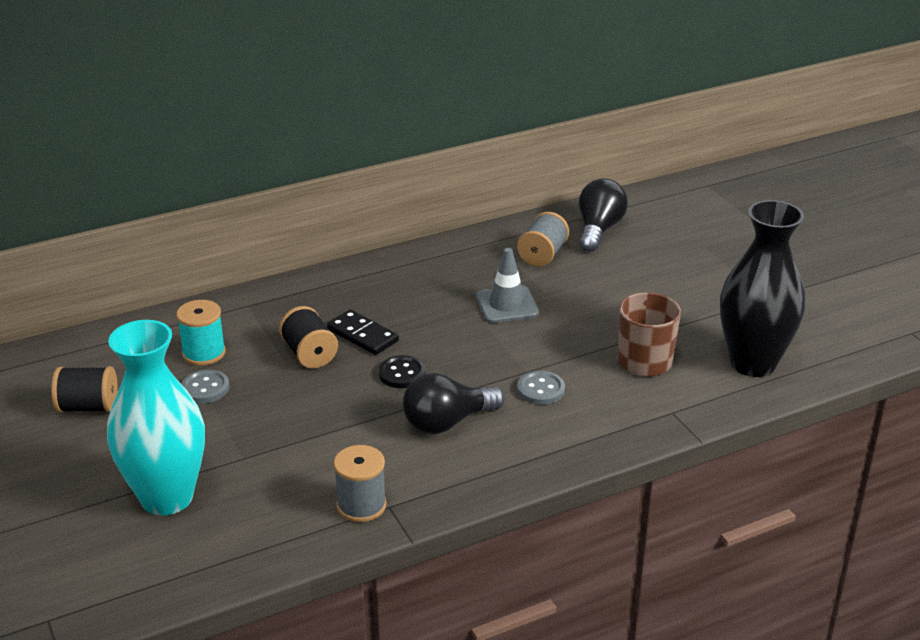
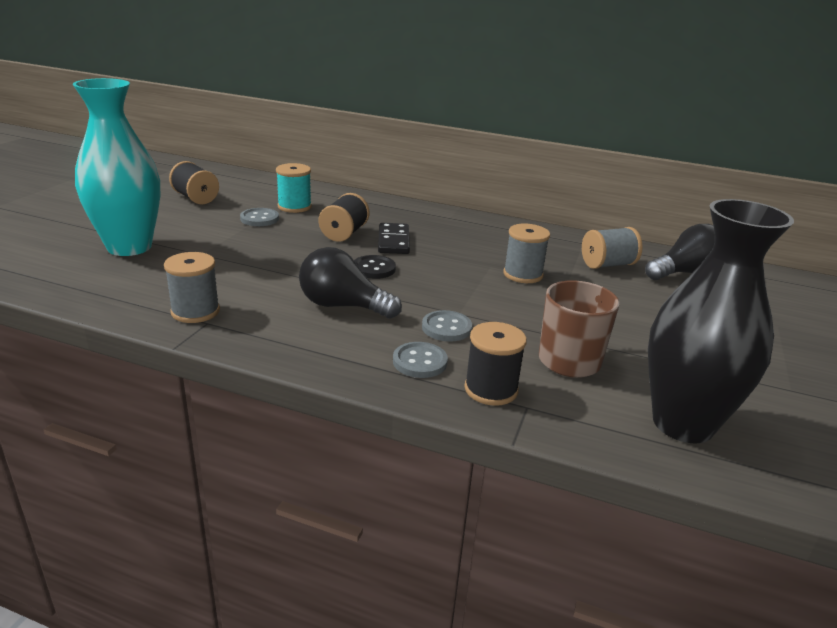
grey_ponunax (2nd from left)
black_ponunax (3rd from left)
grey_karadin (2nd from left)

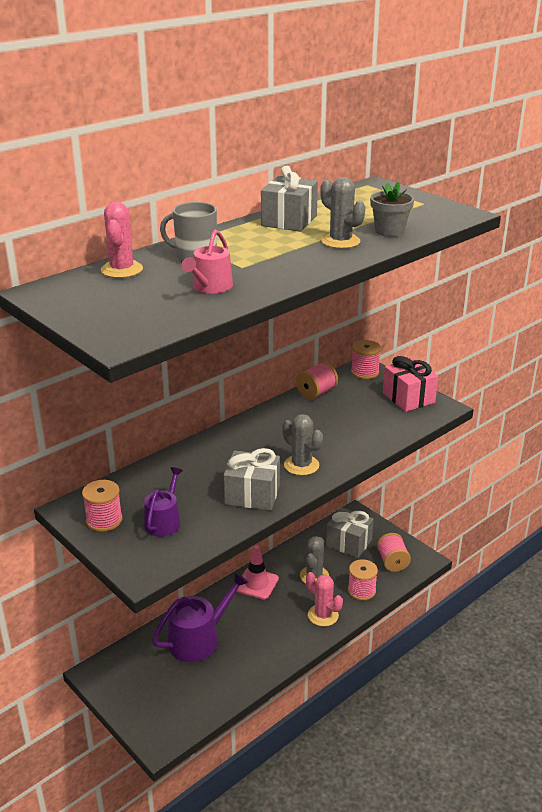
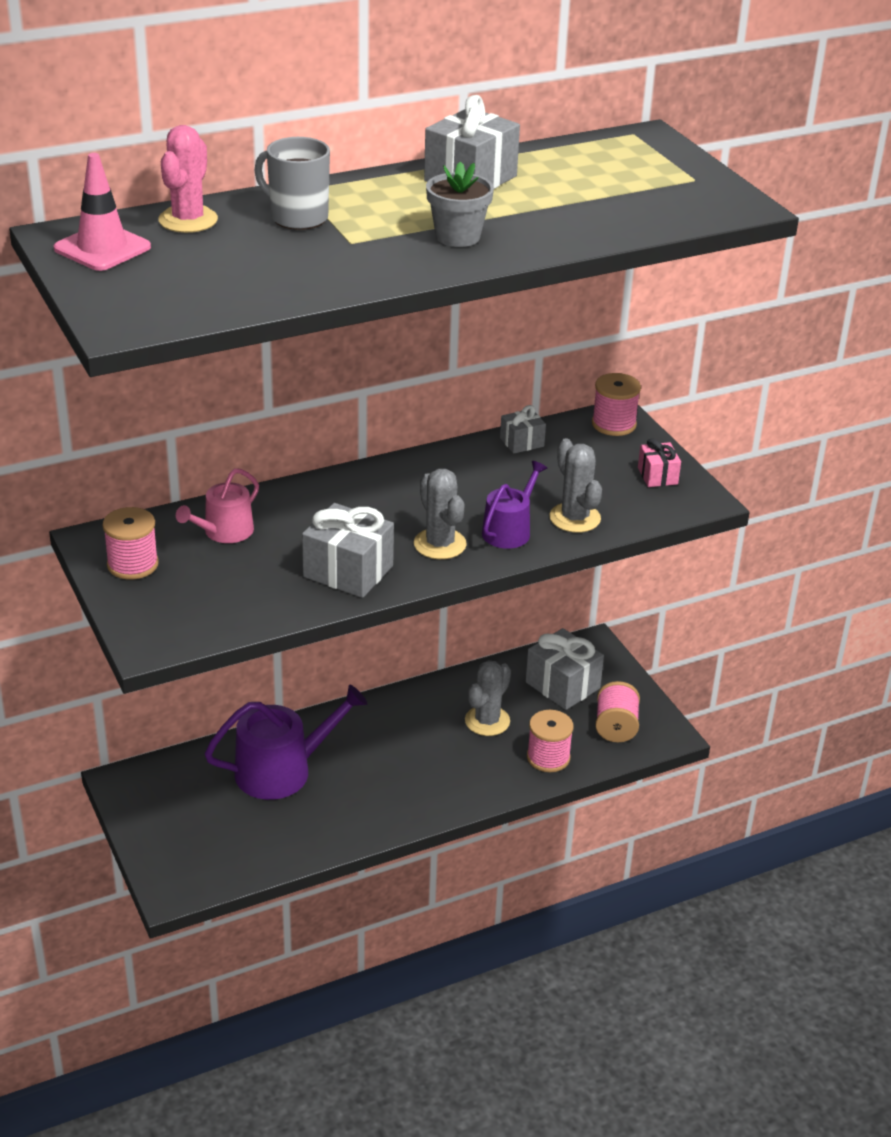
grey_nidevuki (3rd from left)
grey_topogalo
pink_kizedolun
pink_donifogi
grey_donifogi (3rd from left)
purple_kizedolun (2nd from left)
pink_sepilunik
pink_nidevuki (2nd from left in the first image)

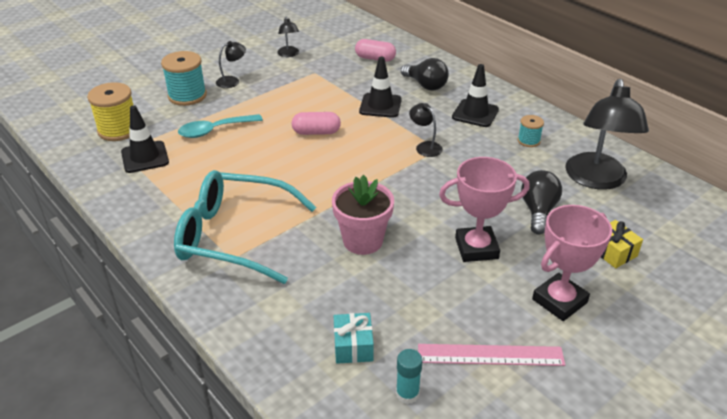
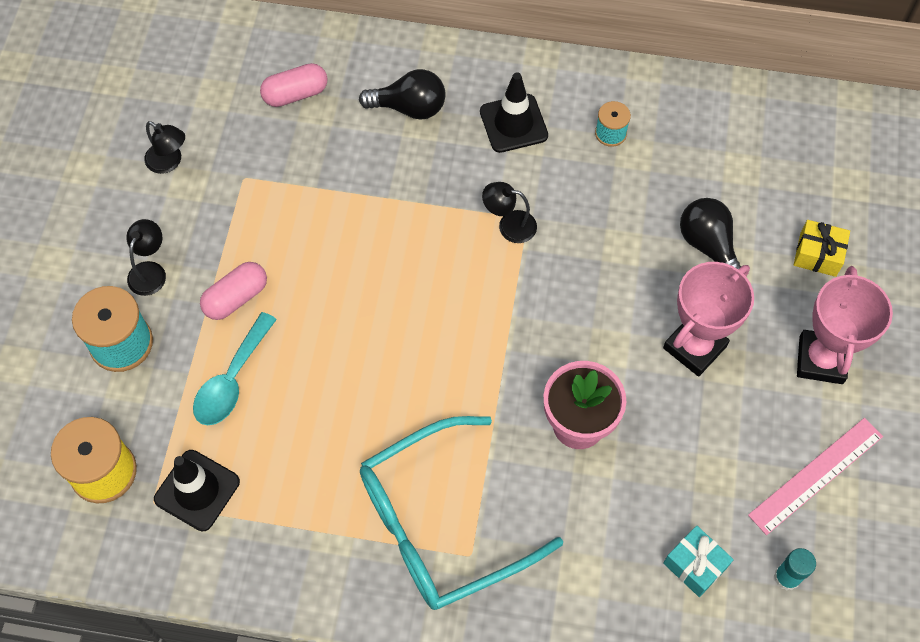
black_sepilunik (2nd from left in the first image)
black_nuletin (4th from left in the first image)
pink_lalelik (1st from left)

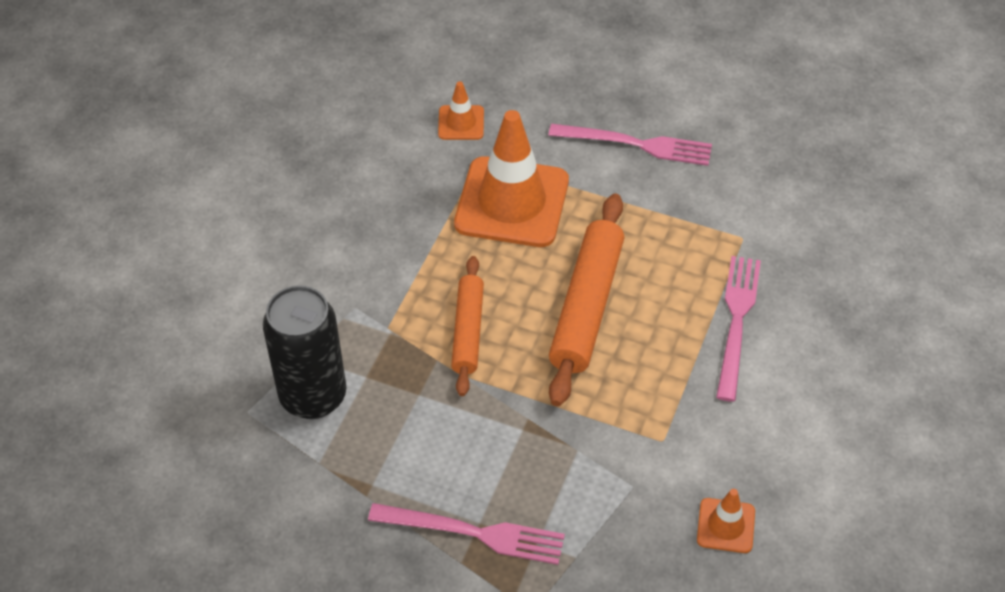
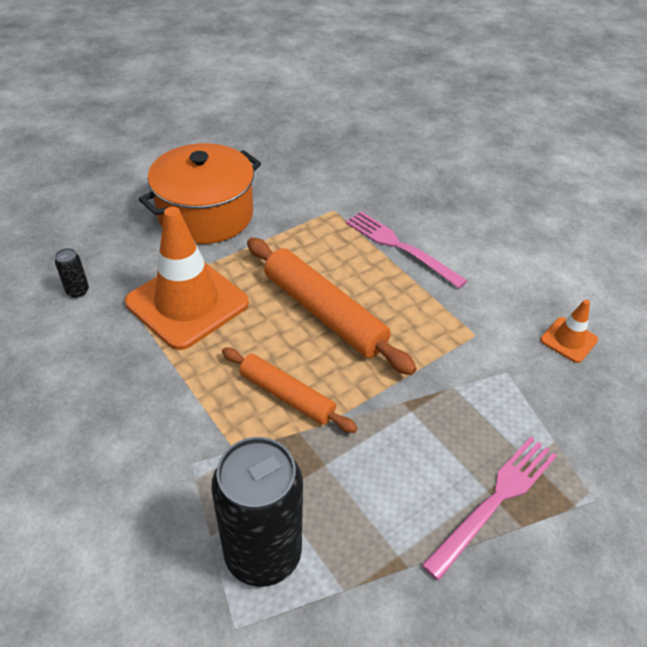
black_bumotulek (1st from left)
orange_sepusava

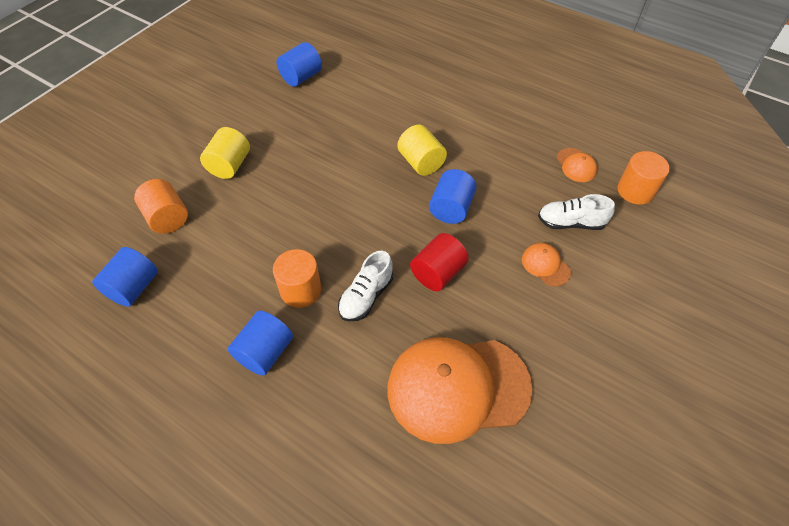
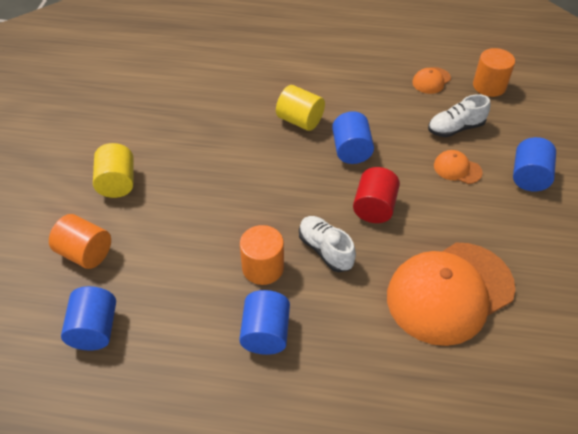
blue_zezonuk (4th from left)
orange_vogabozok (1st from left)
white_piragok (1st from left)

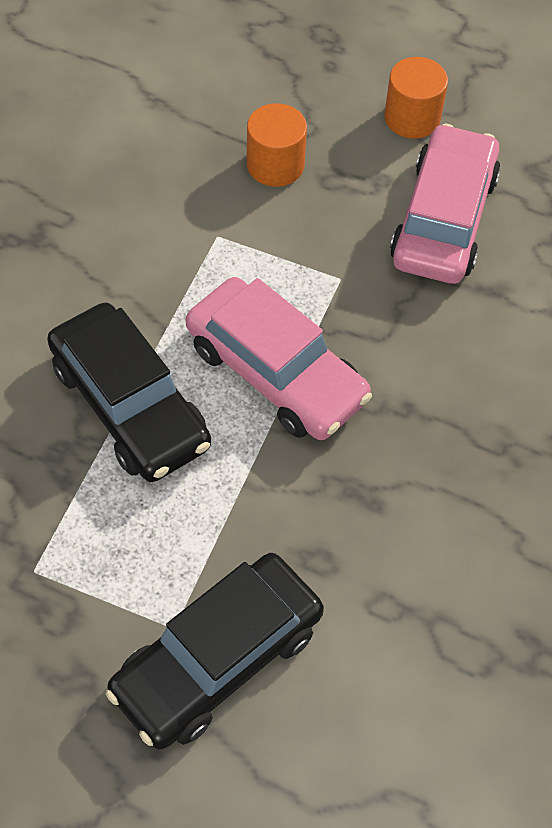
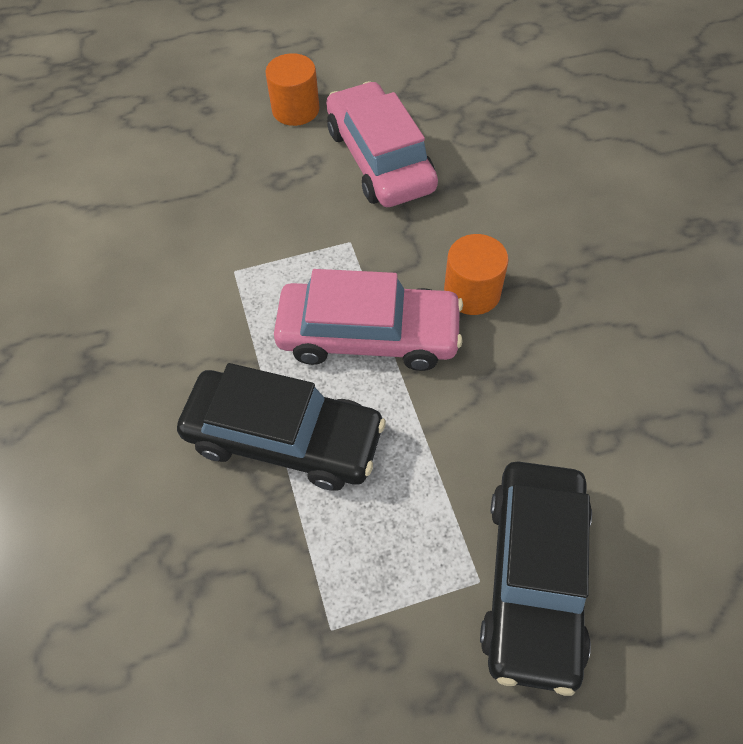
orange_zezonuk (2nd from left)

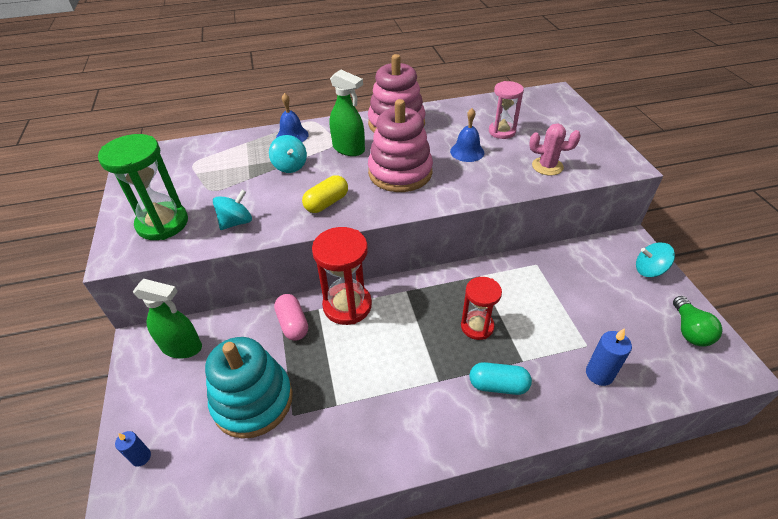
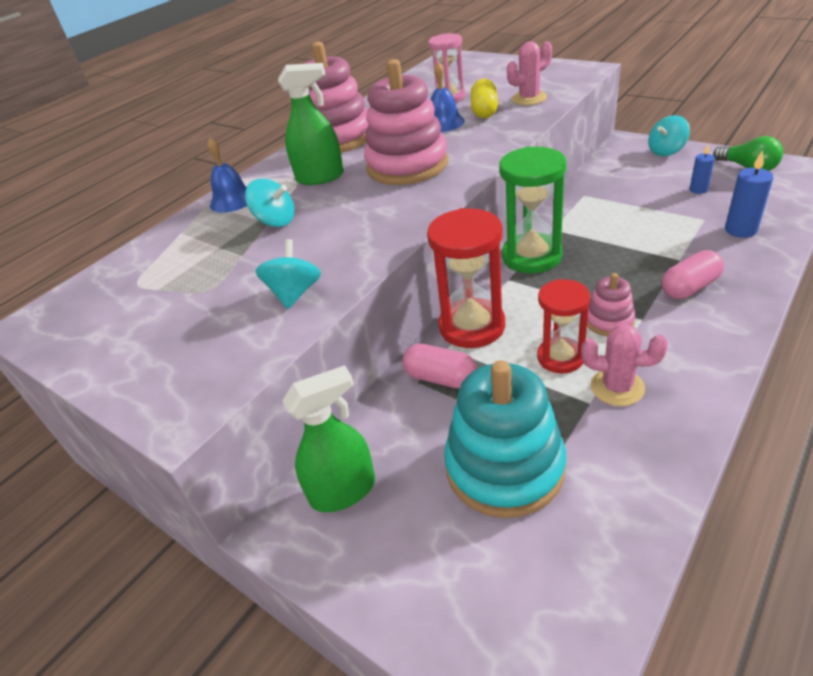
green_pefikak
yellow_lalelik
red_pefikak (2nd from left)
pink_lalelik (2nd from left)
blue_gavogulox (1st from left)
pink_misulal (3rd from left)
pink_nidevuki (2nd from left)

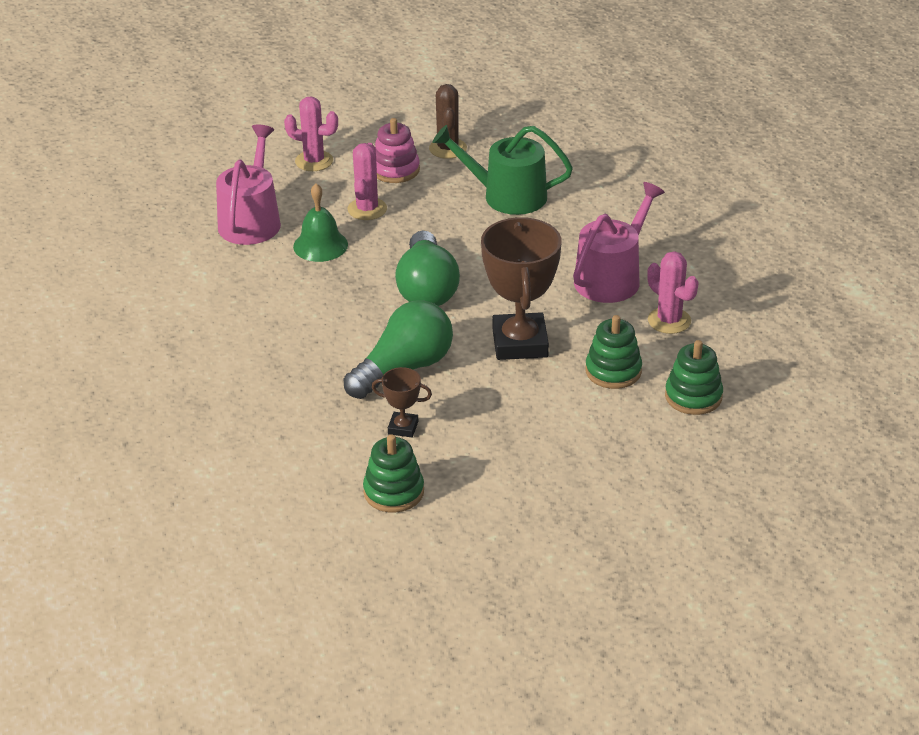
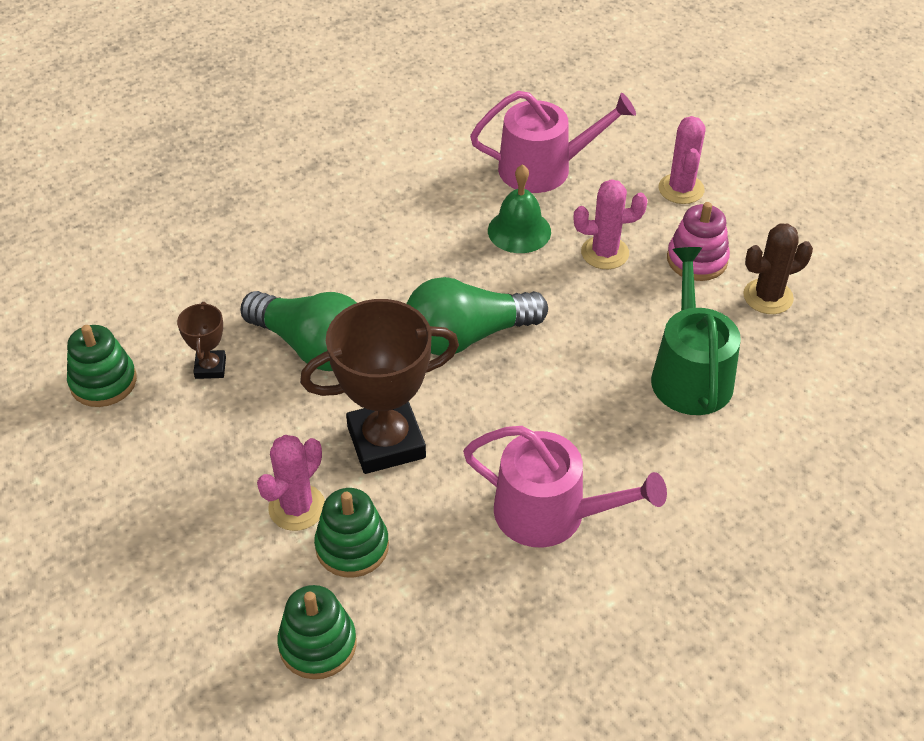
pink_nidevuki (1st from left)

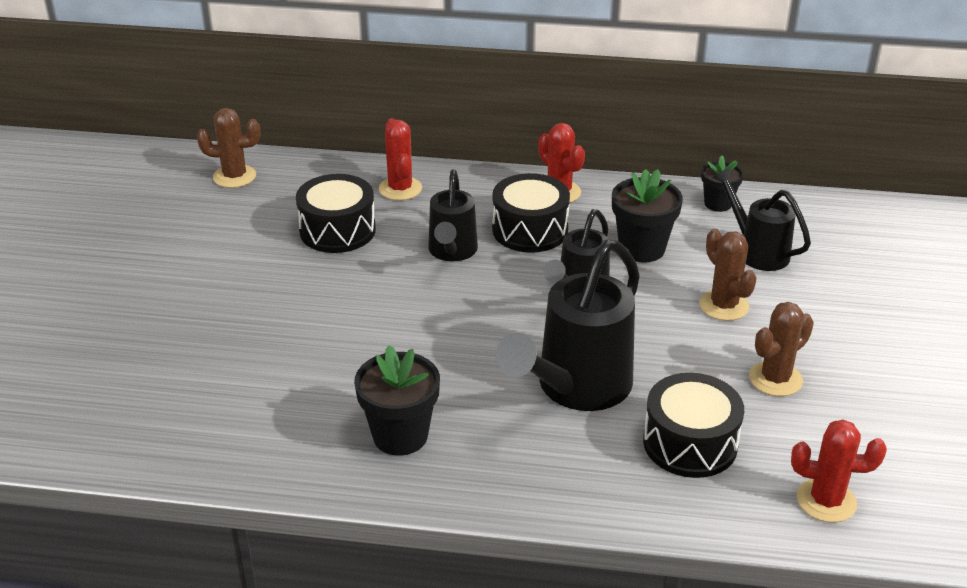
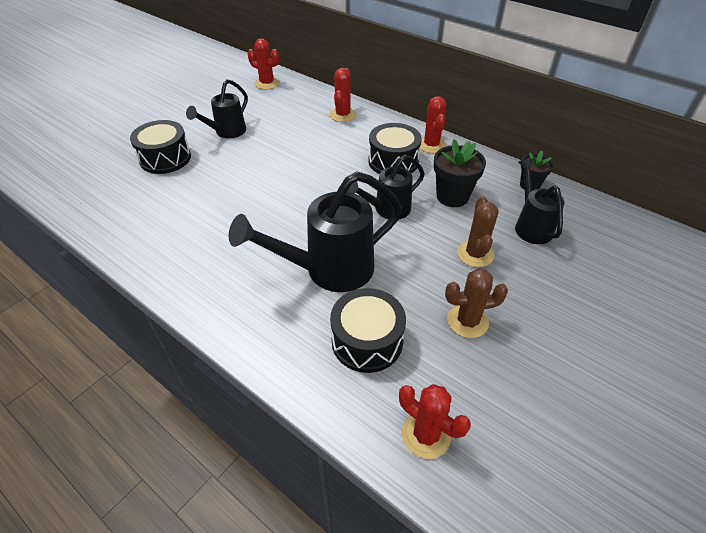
red_nidevuki (1st from left)
black_kizedolun (1st from left)
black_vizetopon (1st from left)
black_topogalo (1st from left in the first image)

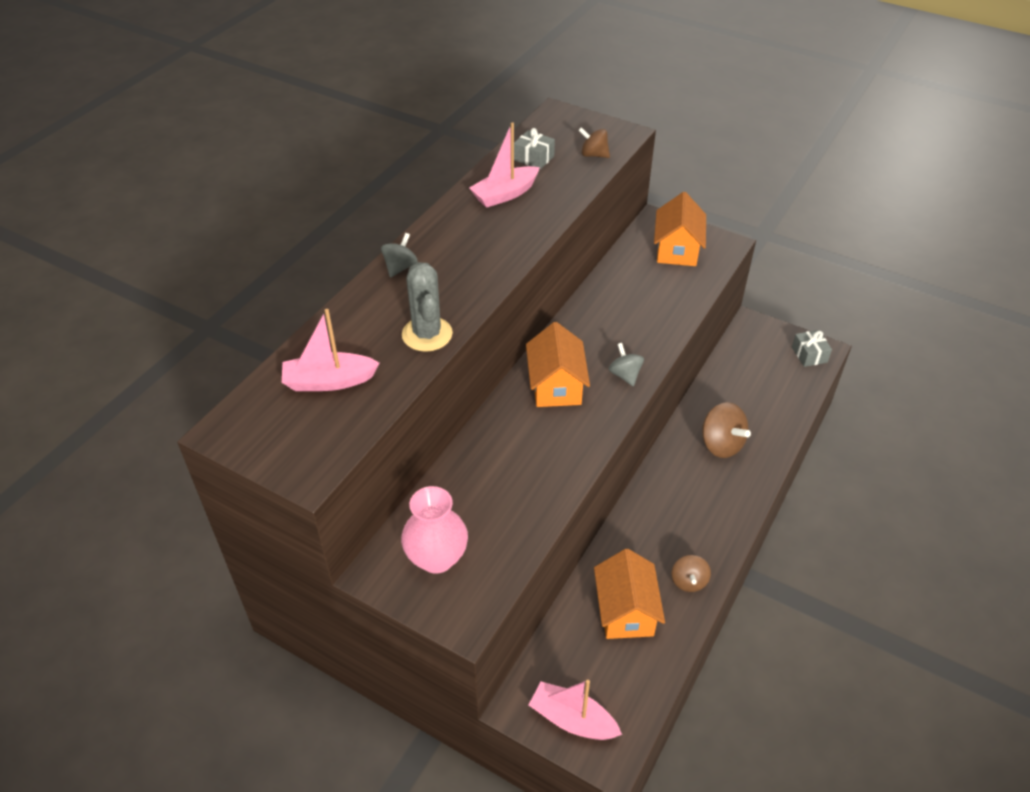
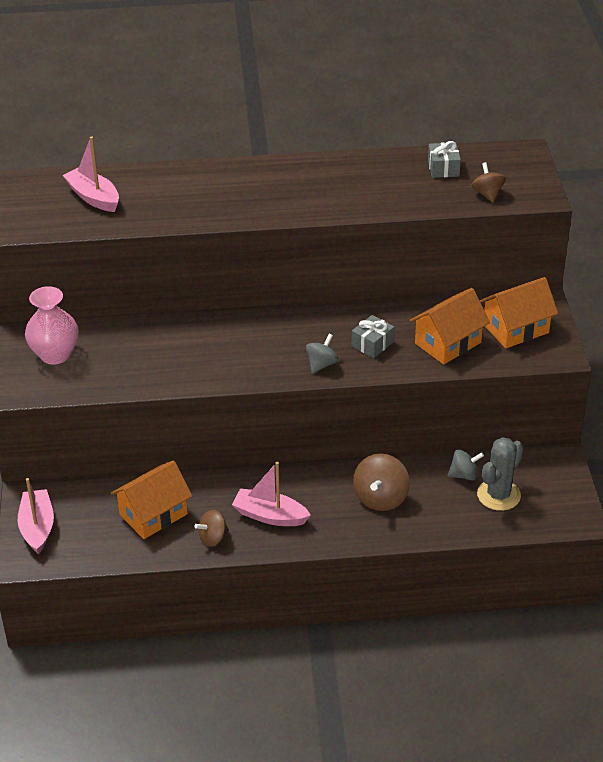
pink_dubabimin (3rd from left)
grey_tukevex (2nd from left)
grey_nidevuki
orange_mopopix (2nd from left)
grey_donifogi (1st from left)

